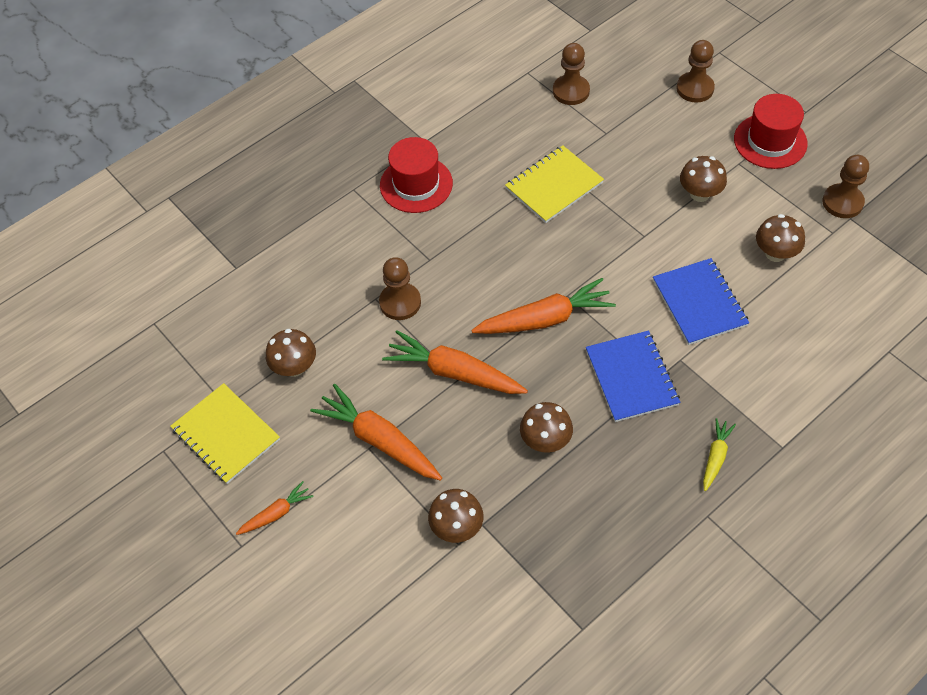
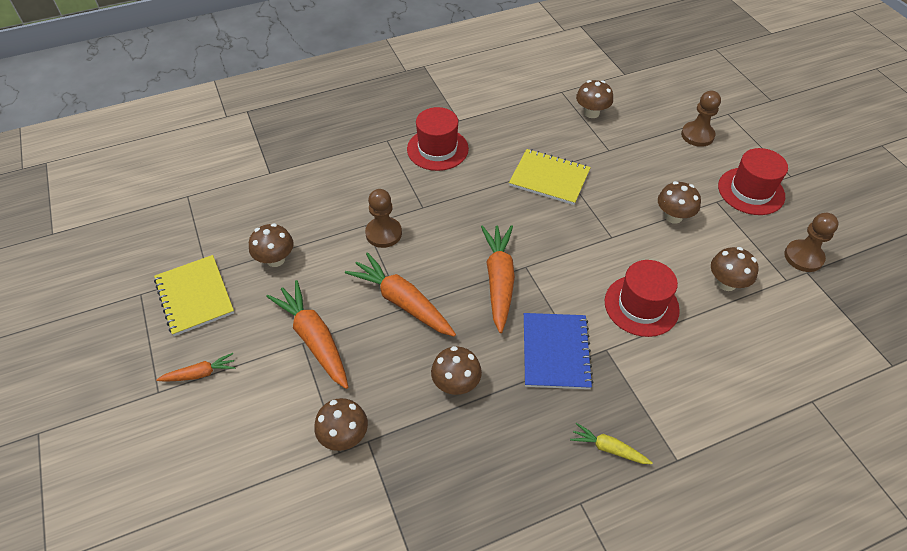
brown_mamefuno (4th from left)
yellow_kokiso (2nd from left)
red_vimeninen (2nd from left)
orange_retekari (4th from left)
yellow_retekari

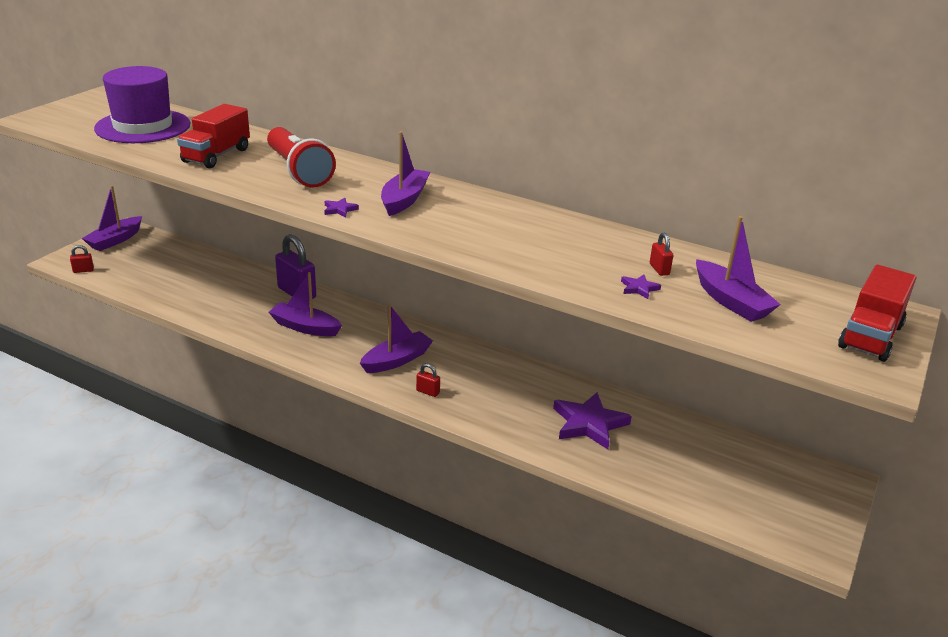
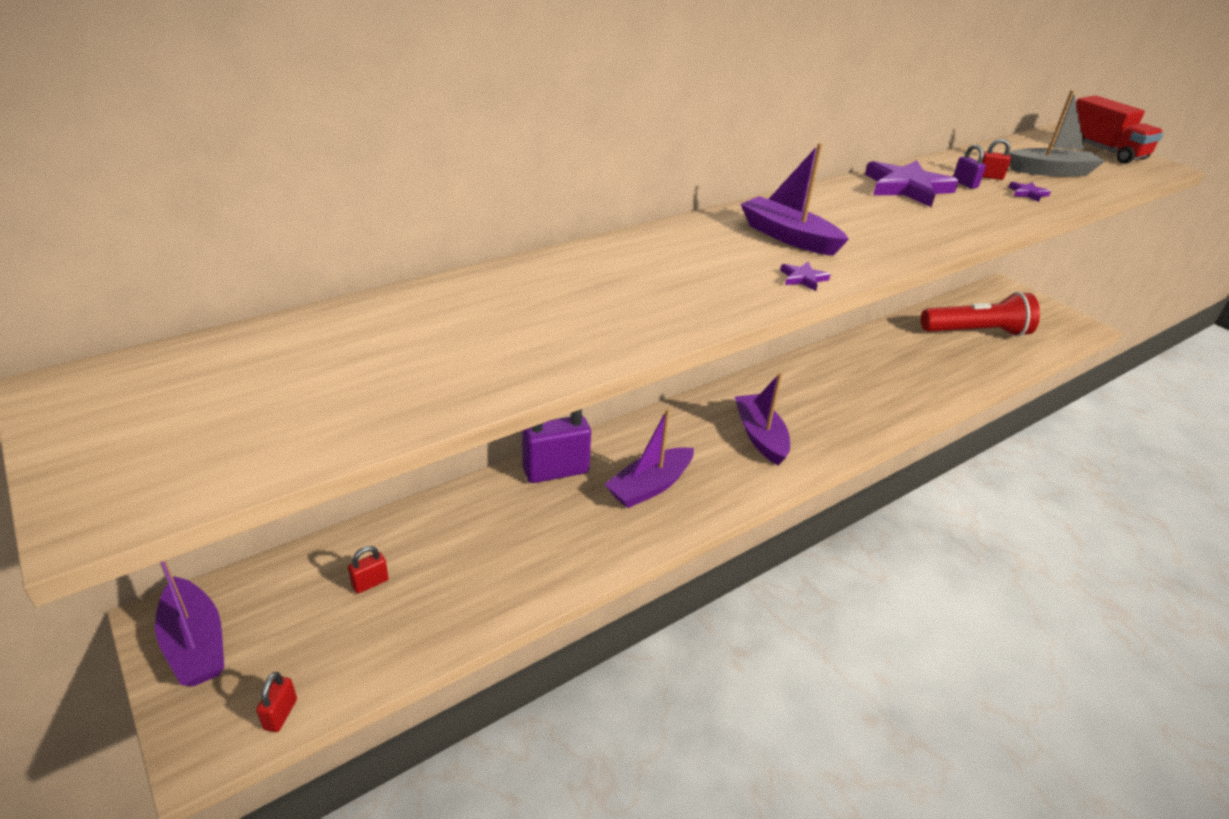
purple_vimeninen
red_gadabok (1st from left in the first image)
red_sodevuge
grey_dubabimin
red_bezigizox (2nd from left)
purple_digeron (2nd from left)
purple_bezigizox (2nd from left)

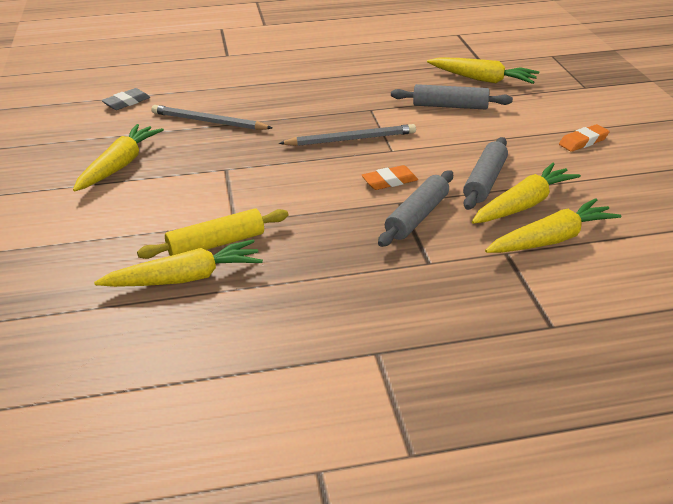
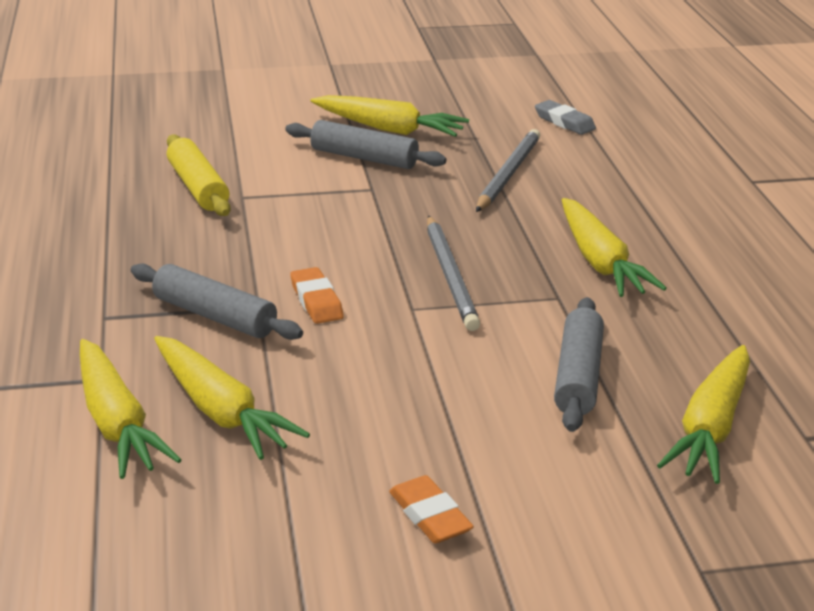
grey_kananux (2nd from left)
yellow_retekari (4th from left)

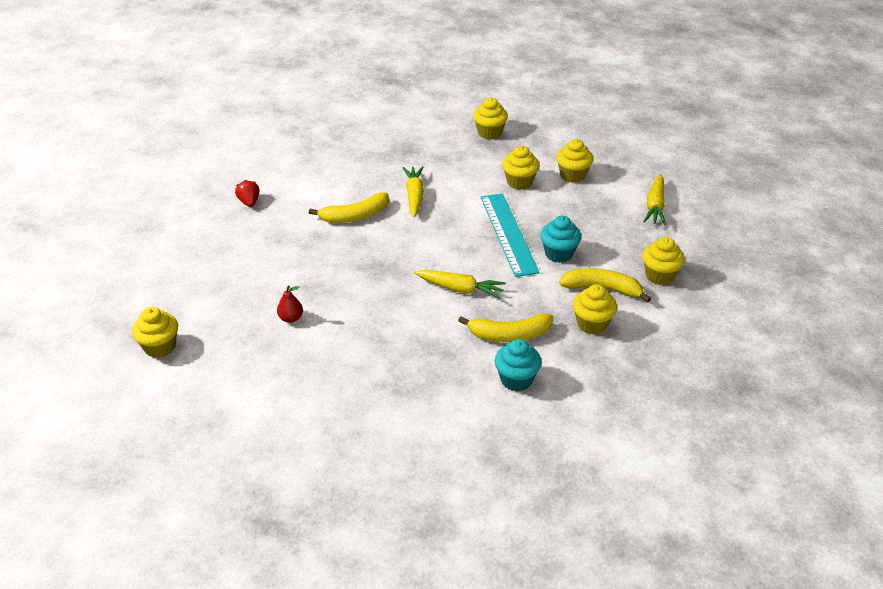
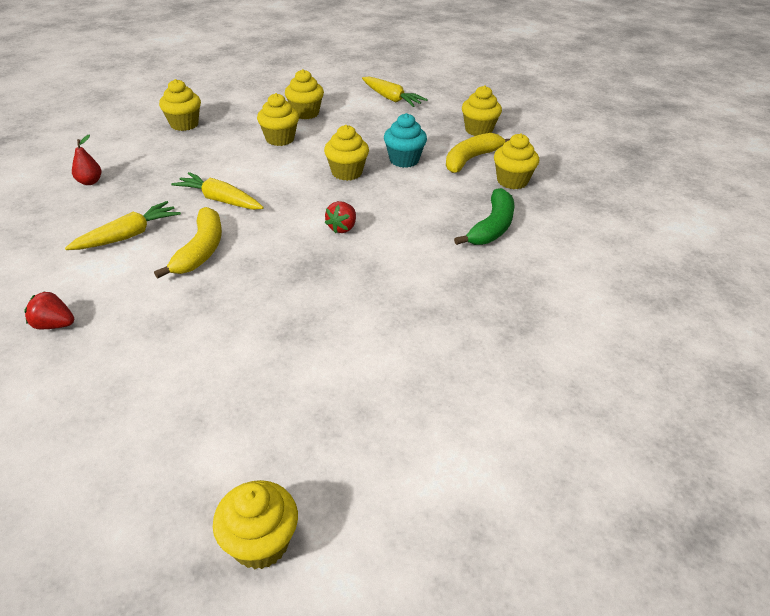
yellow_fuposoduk (5th from left)
yellow_retekari (1st from left)
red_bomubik
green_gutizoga
turquoise_fuposoduk (1st from left in the first image)
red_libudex (2nd from left)

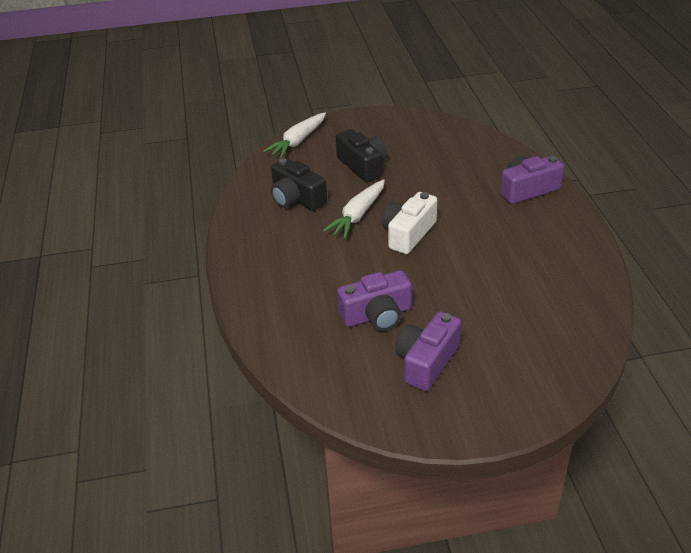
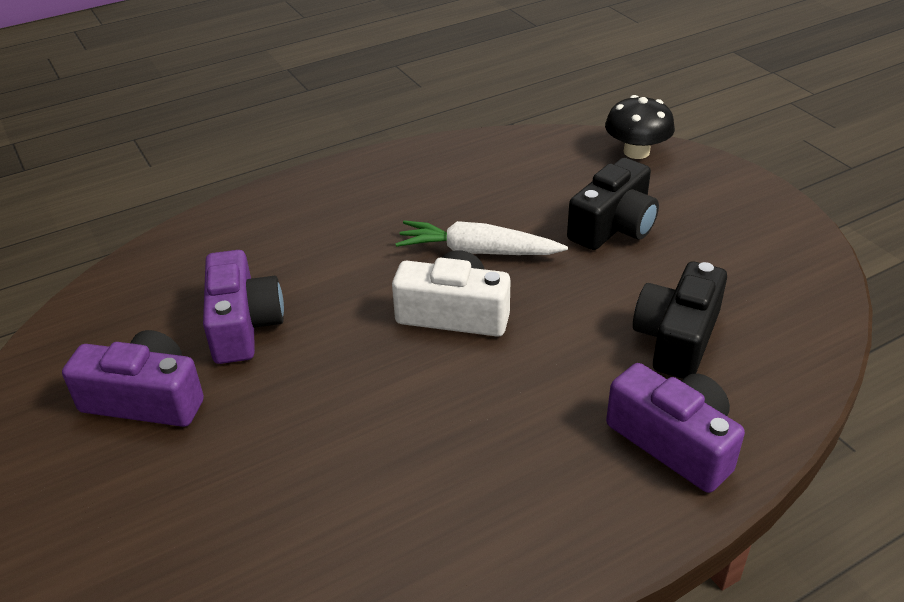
black_mamefuno
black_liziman (2nd from left)
purple_liziman (2nd from left)

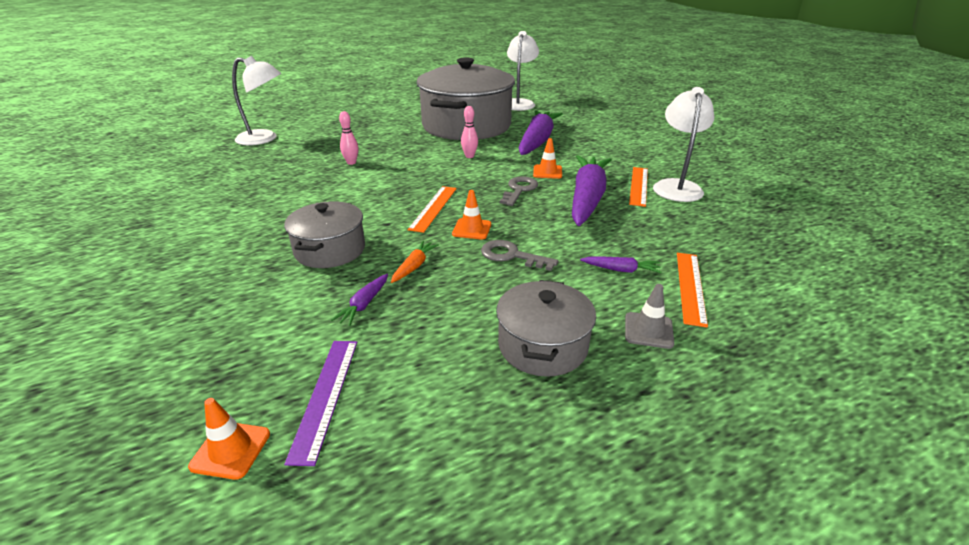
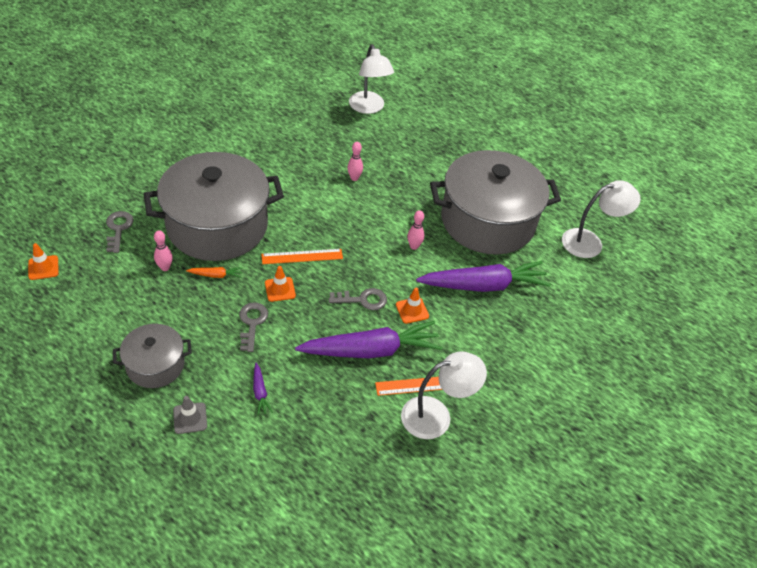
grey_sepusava (2nd from left)
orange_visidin (3rd from left in the first image)
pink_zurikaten (1st from left)
purple_visidin
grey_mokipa (1st from left)

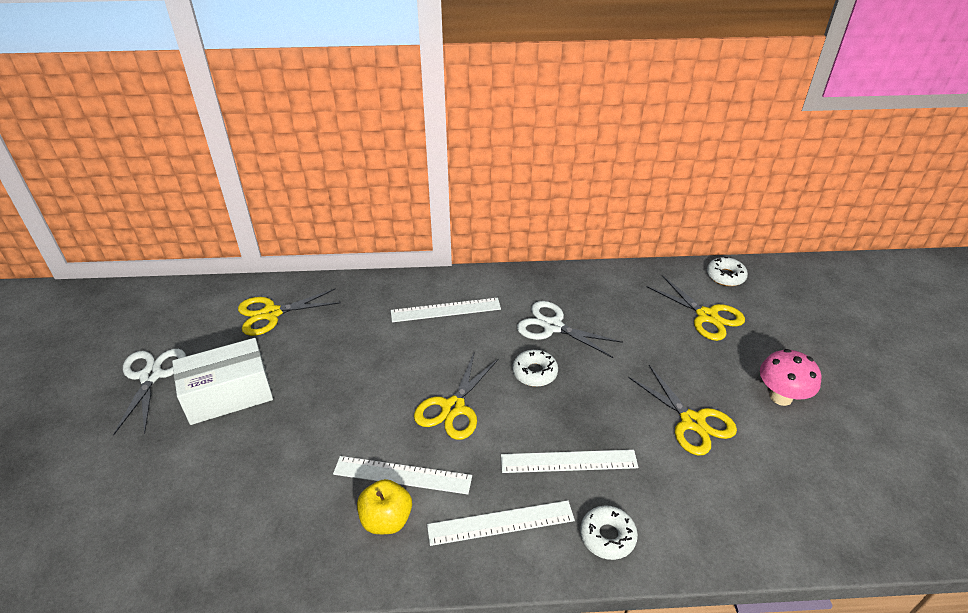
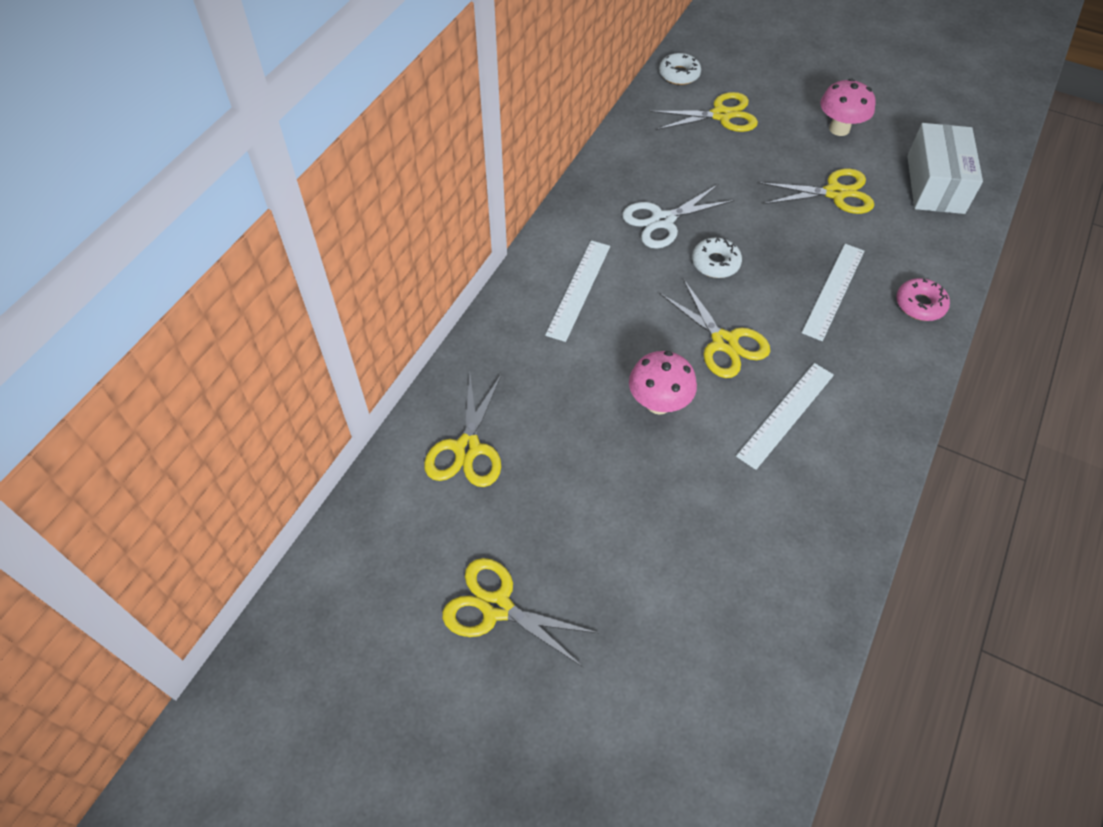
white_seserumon
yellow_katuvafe (2nd from left)
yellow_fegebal
white_visidin (3rd from left in the first image)
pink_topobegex
pink_mamefuno (1st from left)

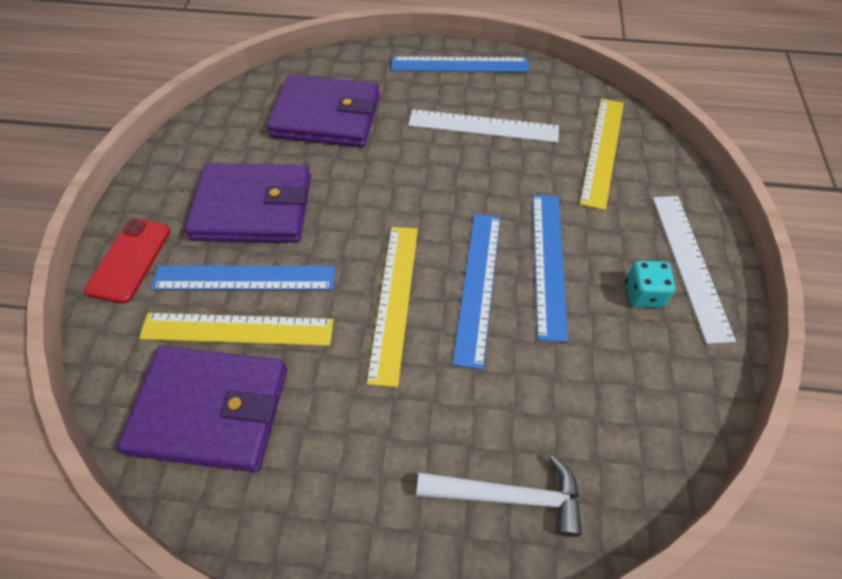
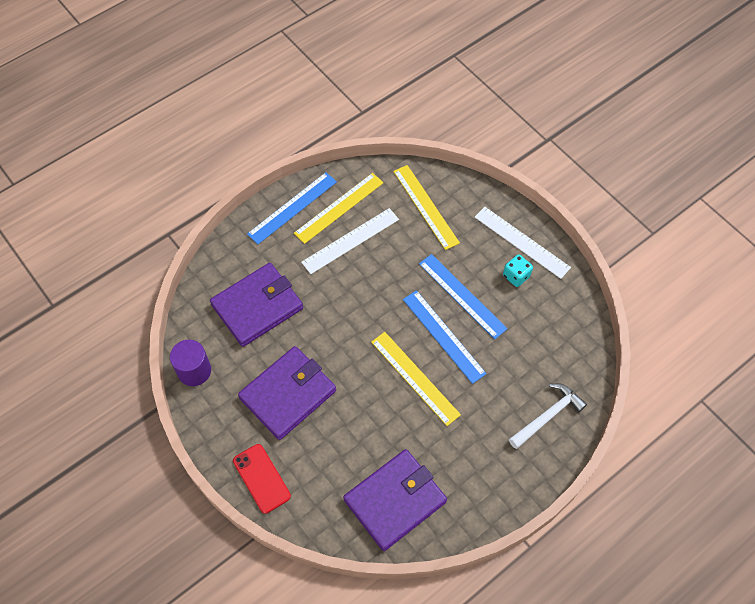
blue_visidin (1st from left in the first image)
yellow_visidin (1st from left)
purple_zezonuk

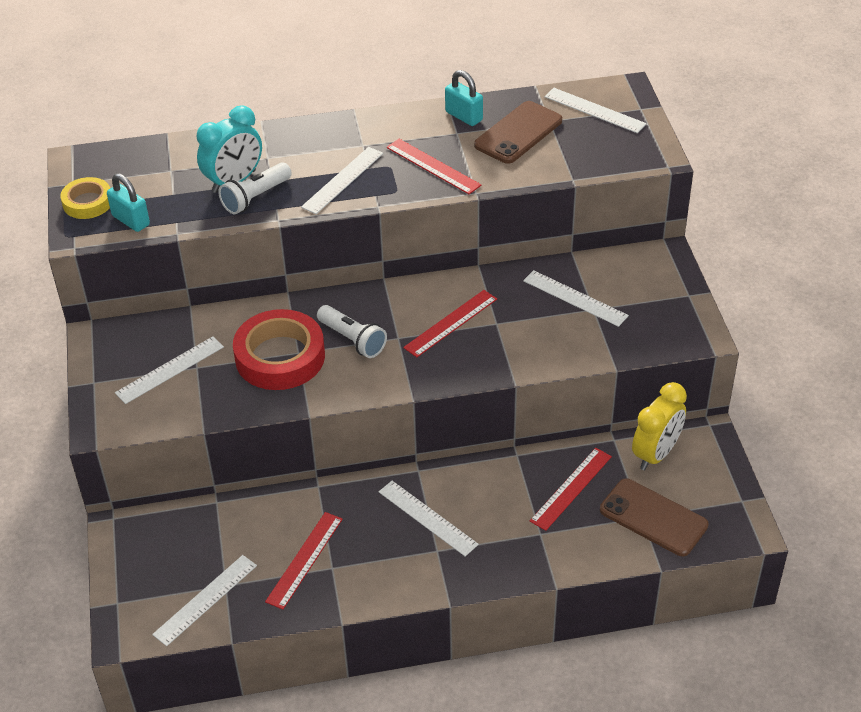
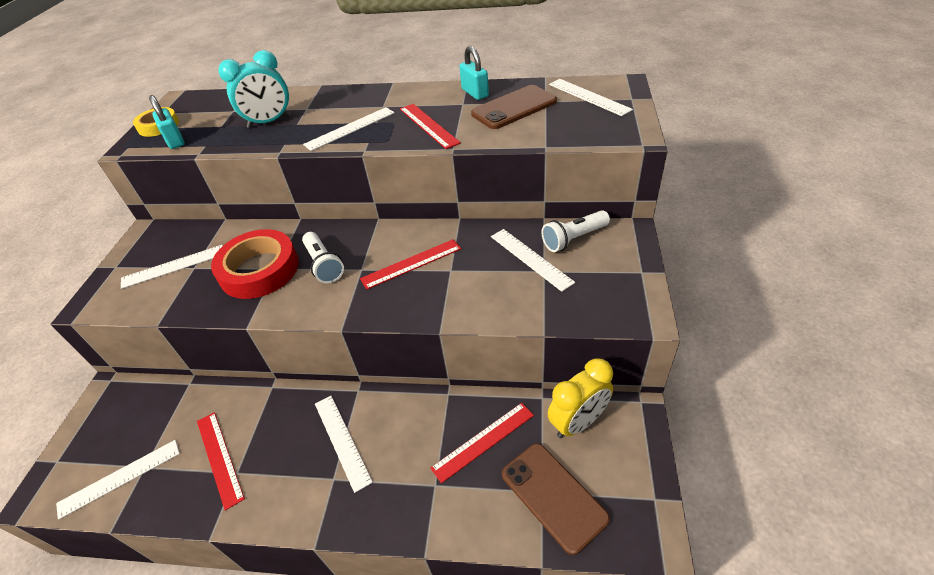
white_sodevuge (2nd from left)
red_visidin (1st from left)

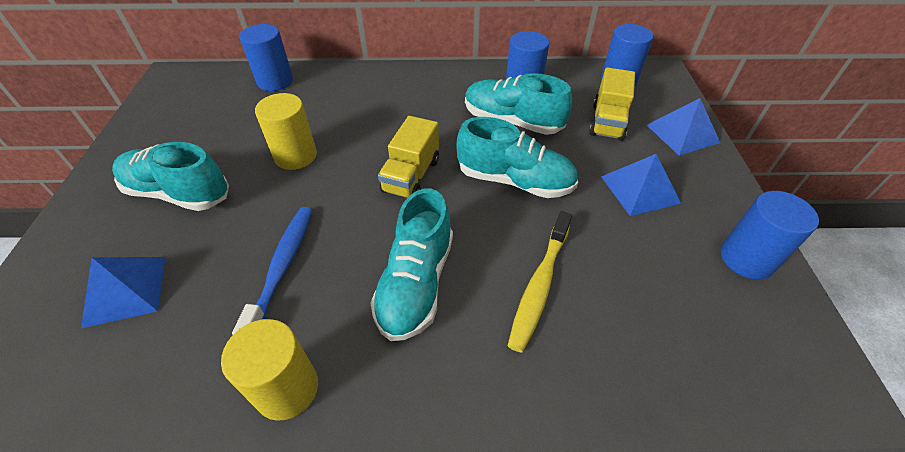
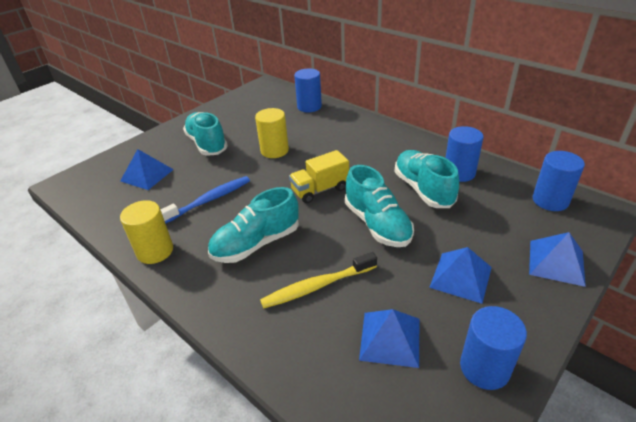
yellow_gadabok (2nd from left in the first image)
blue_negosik (2nd from left)

